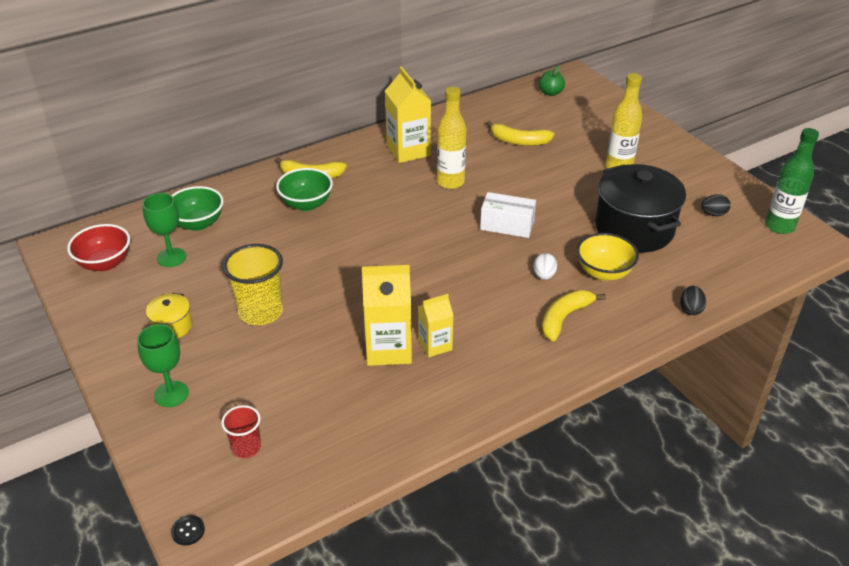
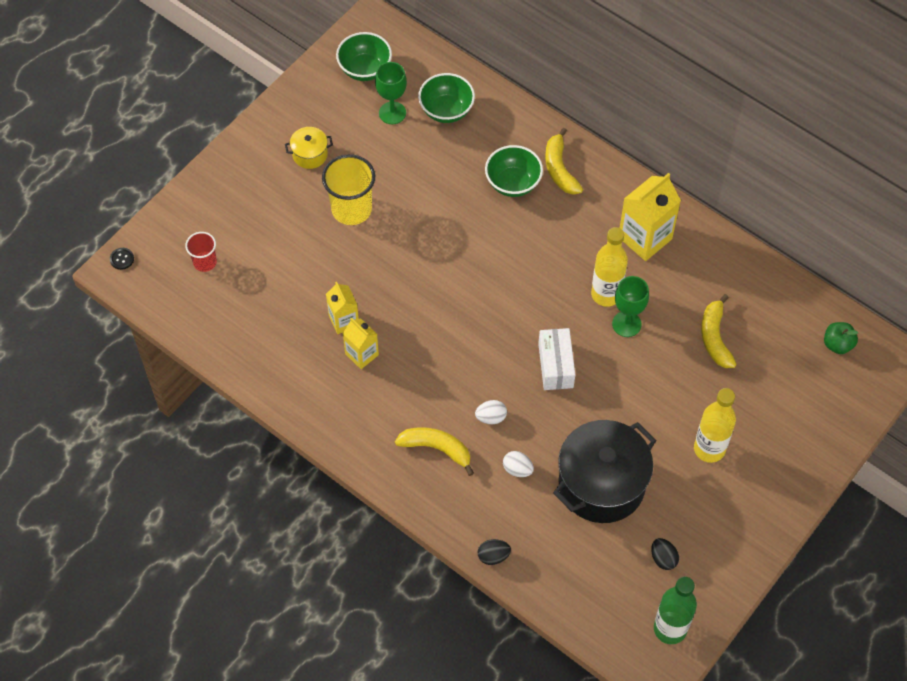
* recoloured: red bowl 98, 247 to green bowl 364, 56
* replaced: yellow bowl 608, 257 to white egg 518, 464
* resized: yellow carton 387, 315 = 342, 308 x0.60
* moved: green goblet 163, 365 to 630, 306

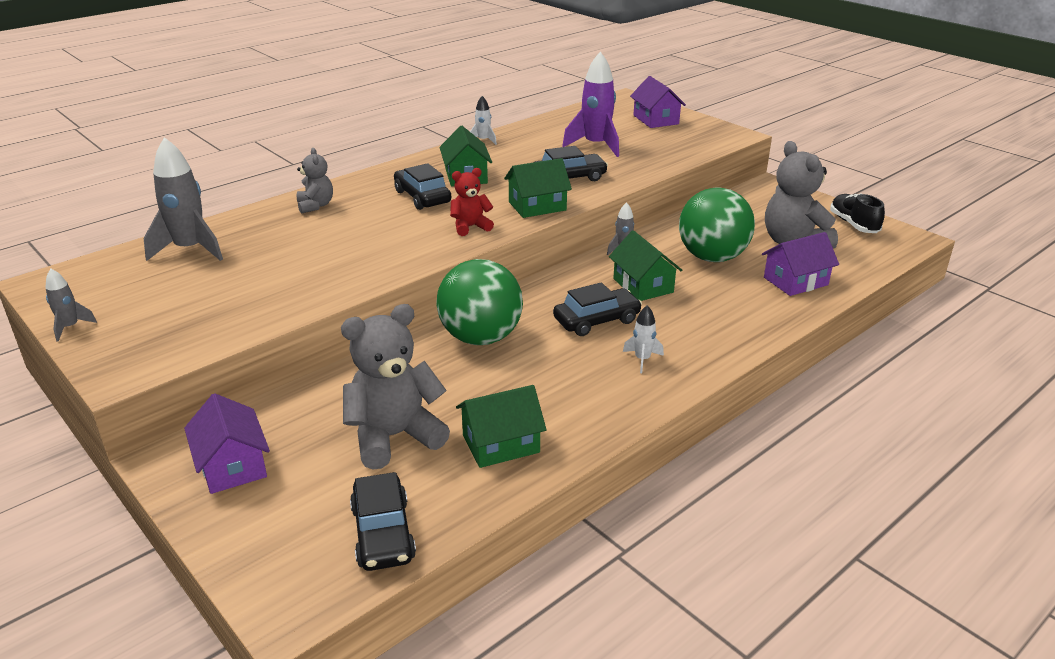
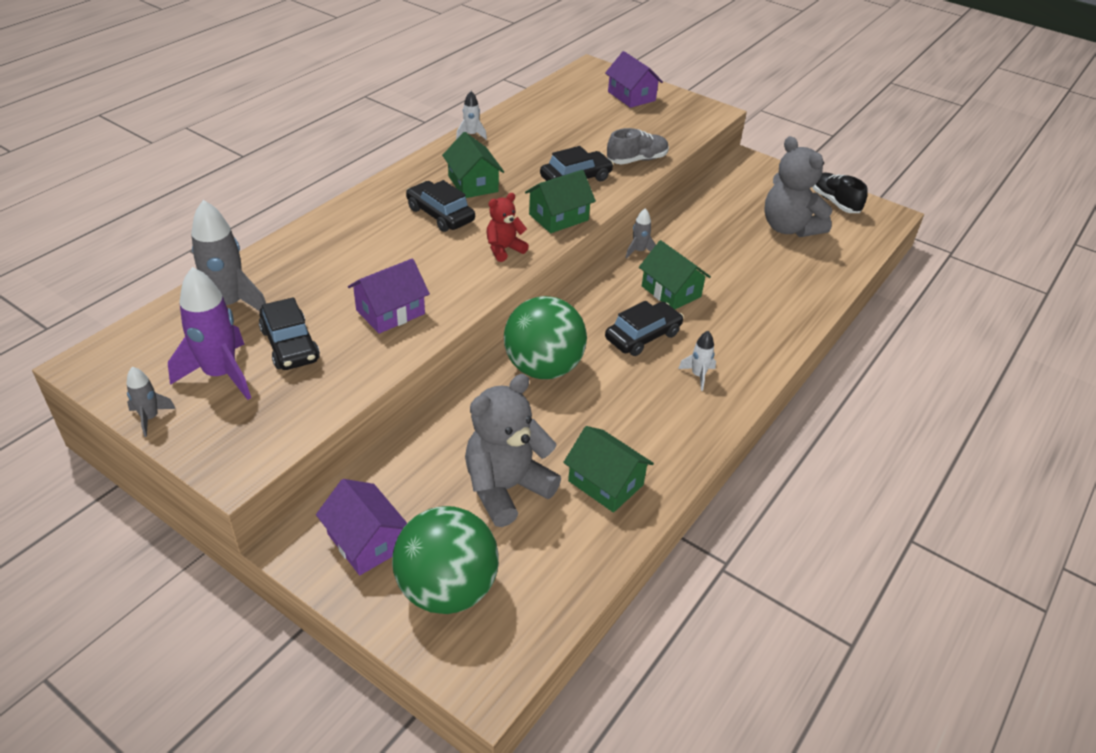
* moved: purple rocket 590, 104 to 209, 333
* removed: grey teddy bear 315, 181
* moved: green ball 717, 224 to 445, 560
* moved: purple house 800, 264 to 389, 296
* turned: green house 501, 426 = 608, 469 75 degrees clockwise
* moved: black car 383, 521 to 289, 333
* added: grey shoe 638, 146

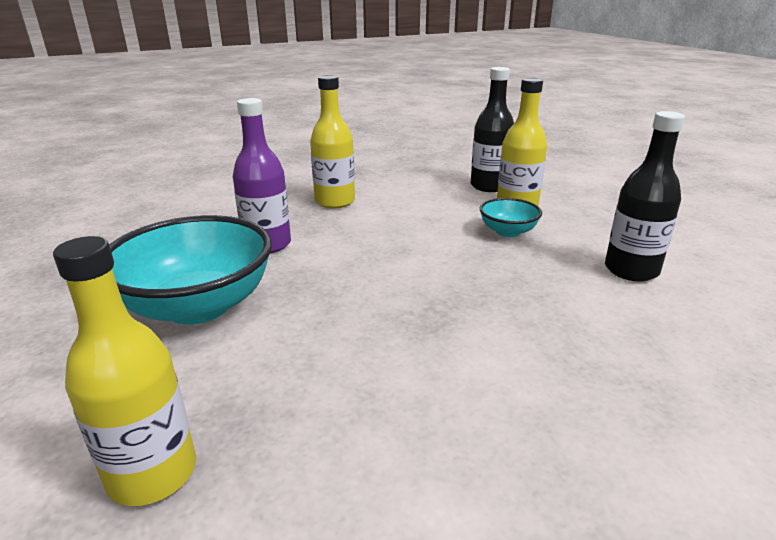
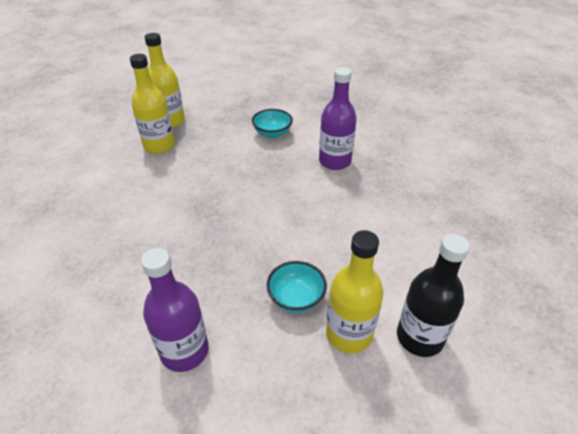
* moved: yellow bottle 332, 141 to 152, 104
* recoloured: black bottle 645, 196 to purple bottle 175, 310
* resized: turquoise bowl 190, 270 = 272, 123 x0.48

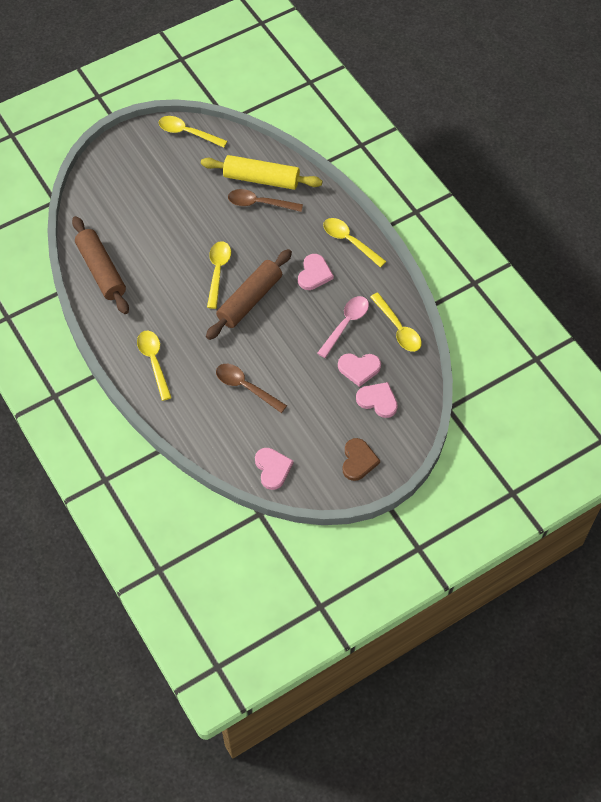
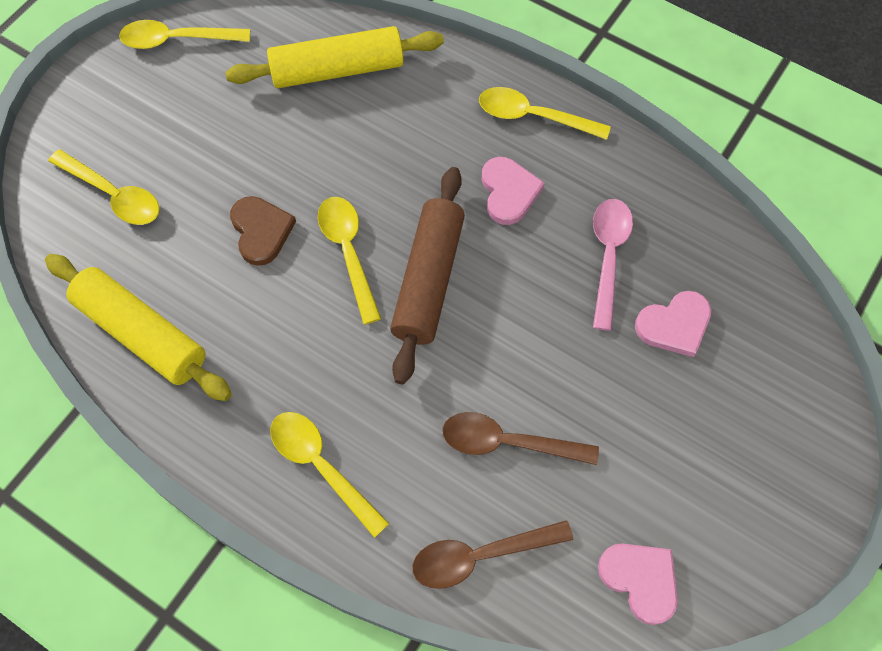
* moved: brown spoon 265, 200 to 492, 554
* recoloured: brown rolling pin 100, 265 to yellow rolling pin 138, 327
* moved: yellow spoon 396, 322 to 103, 187
* removed: pink heart 377, 400
* moved: brown heart 361, 459 to 263, 231

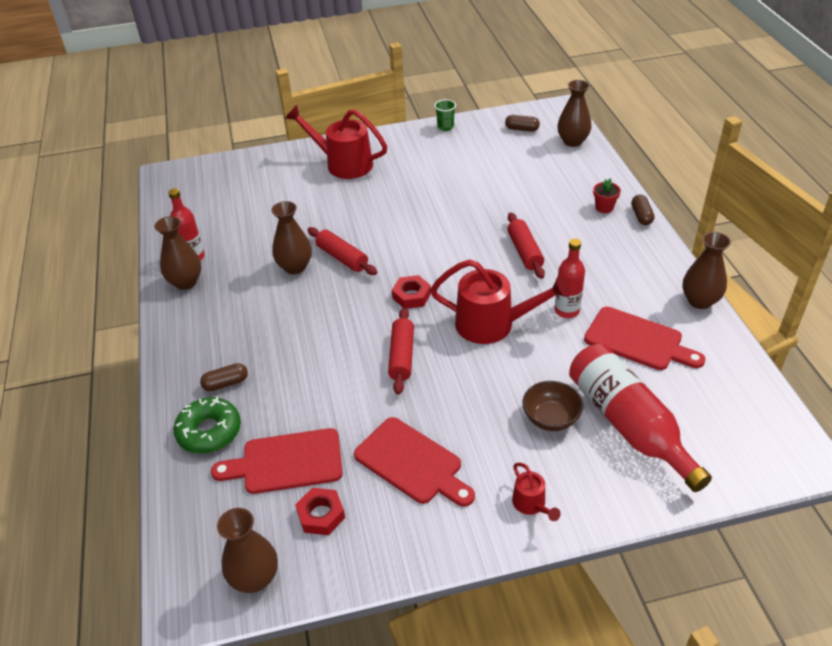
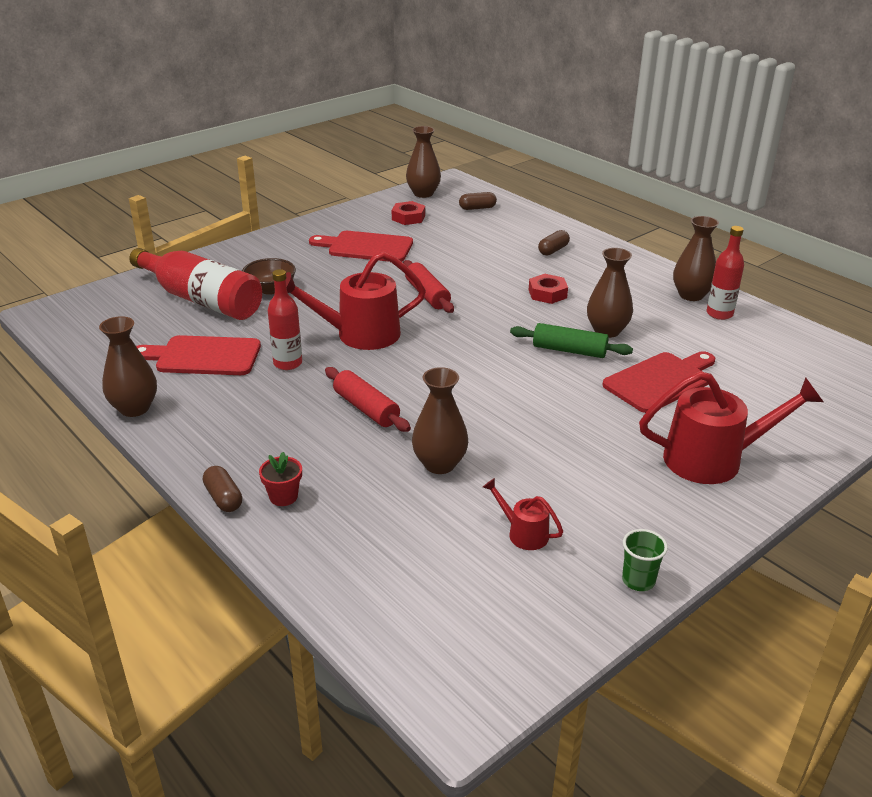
* moved: brown vase 574, 113 to 440, 420
* moved: brown capsule 522, 123 to 478, 201
* recoloured: red rolling pin 342, 251 to green rolling pin 571, 340
* moved: red nut 411, 292 to 548, 289
* removed: green donut 207, 425
* moved: red cutting board 277, 461 to 659, 382
* moved: red watering can 536, 492 to 523, 514

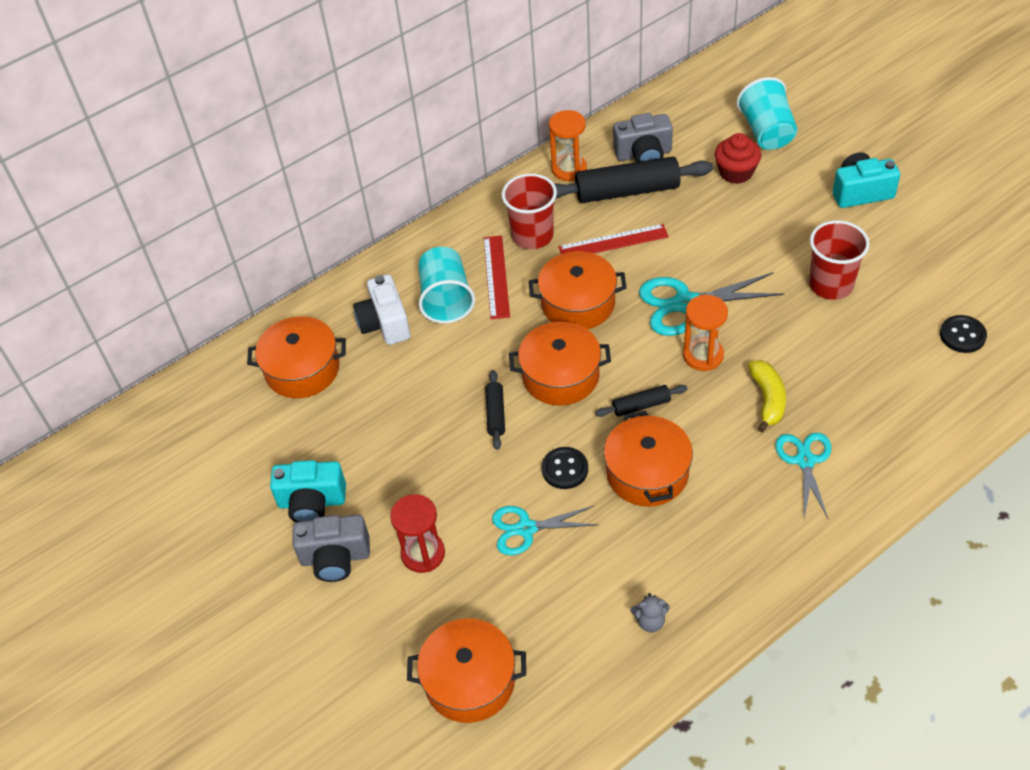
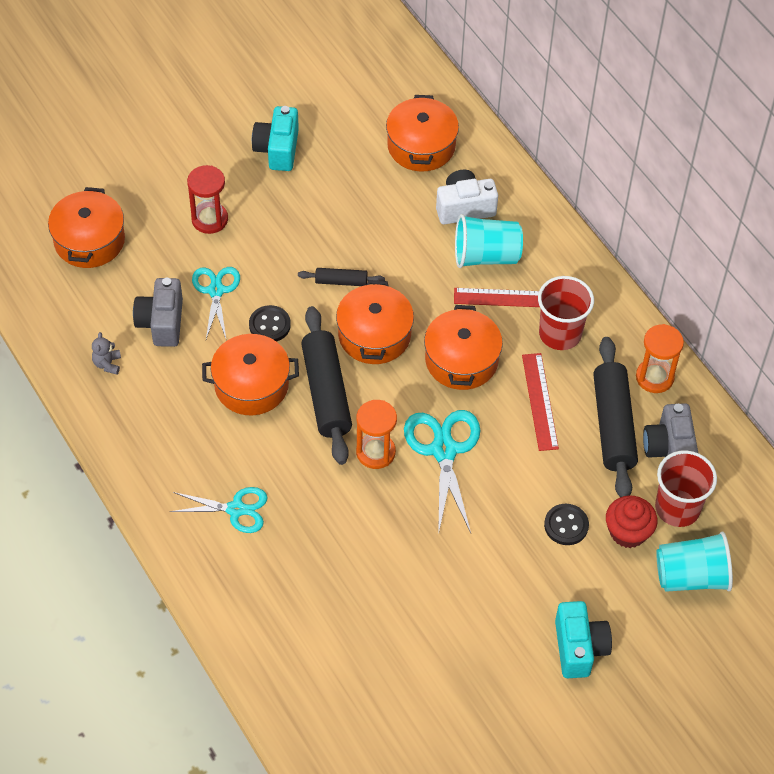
* moved: red cup 839, 260 to 686, 488
* moved: black button 963, 334 to 566, 524
* removed: yellow banana 767, 396
* resized: black rolling pin 641, 401 = 326, 385 x2.04
* moved: grey camera 331, 548 to 158, 312

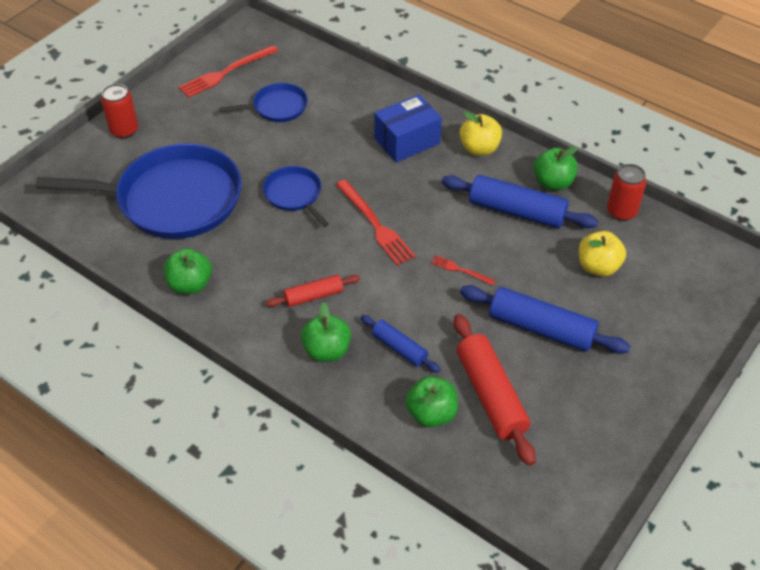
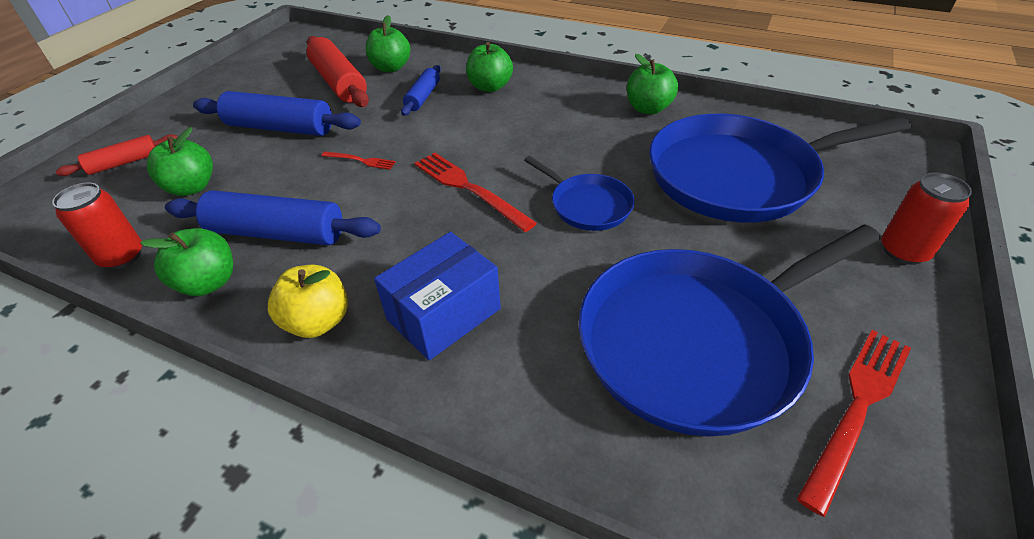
* resized: blue pan 263, 102 = 730, 330 x2.10
* recoloured: yellow apple 602, 254 to green apple 180, 161
* moved: red rolling pin 313, 291 to 116, 155
* turned: blue rolling pin 401, 344 = 421, 90 75 degrees clockwise

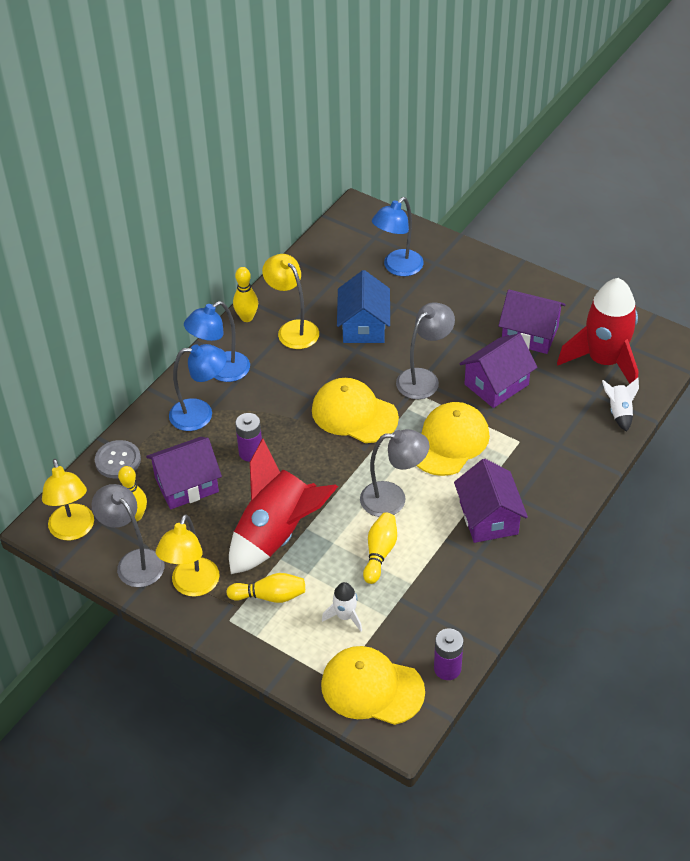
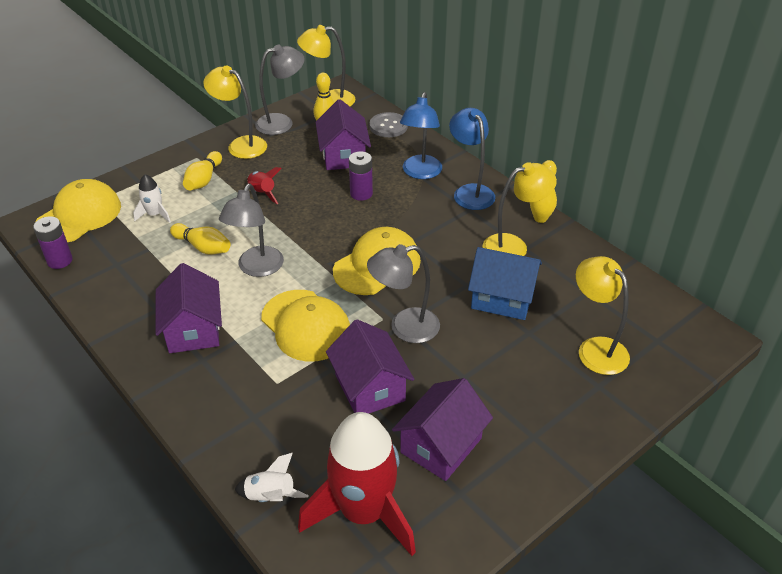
* recoloured: blue lamp 398, 236 to yellow lamp 603, 315
* turned: grey lamp 425, 350 = 403, 293 105 degrees clockwise
* resized: red rocket 283, 506 = 264, 185 x0.44
* turned: purple house 491, 501 = 188, 308 75 degrees clockwise

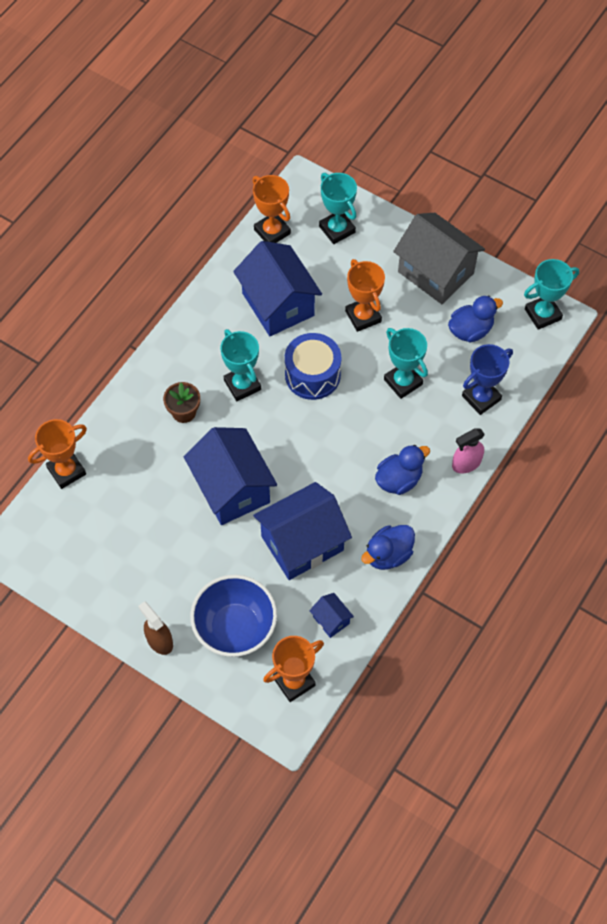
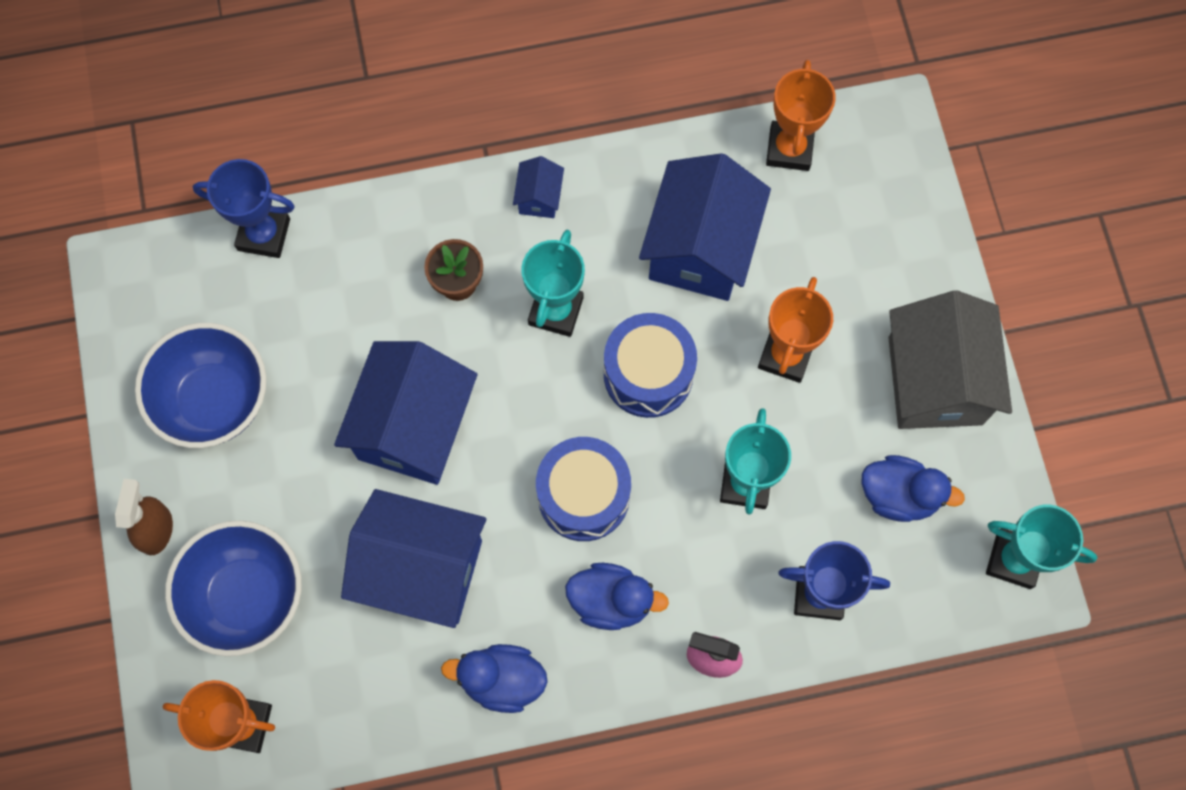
* removed: turquoise trophy 338, 208
* recoloured: orange trophy 57, 454 to blue trophy 244, 208
* moved: blue house 331, 615 to 538, 187
* added: blue bowl 200, 385
* added: blue drum 583, 489

